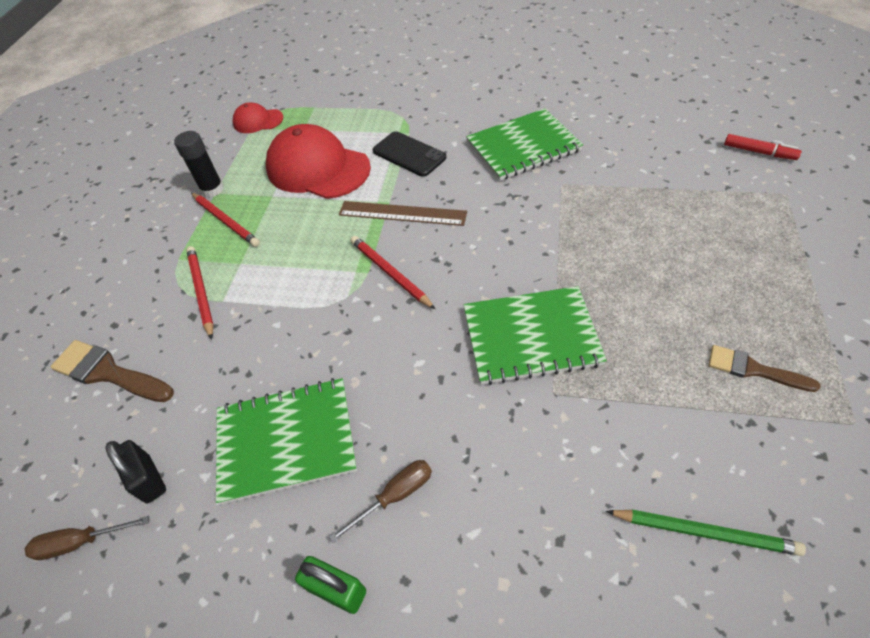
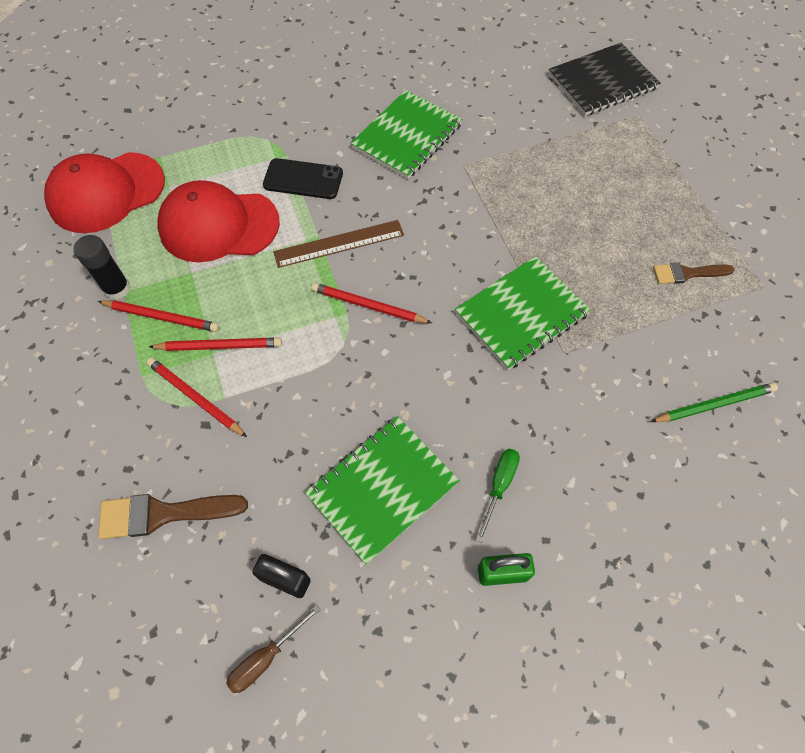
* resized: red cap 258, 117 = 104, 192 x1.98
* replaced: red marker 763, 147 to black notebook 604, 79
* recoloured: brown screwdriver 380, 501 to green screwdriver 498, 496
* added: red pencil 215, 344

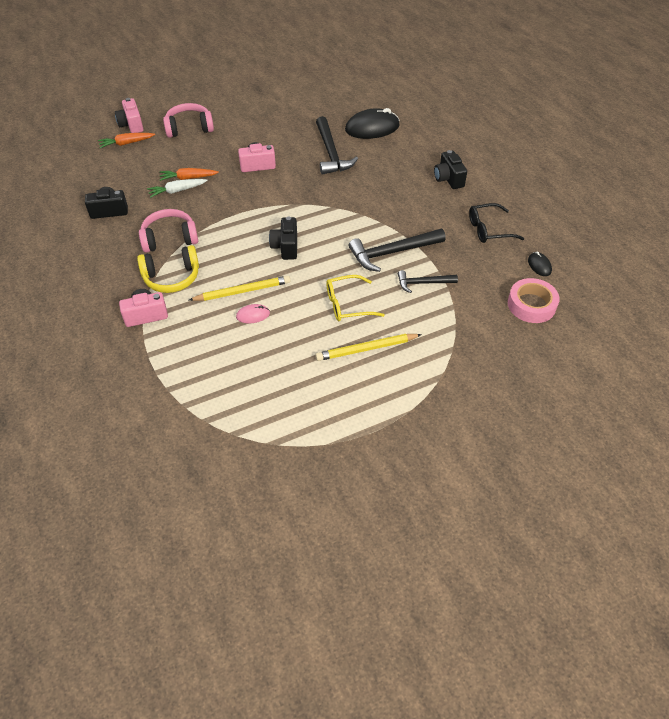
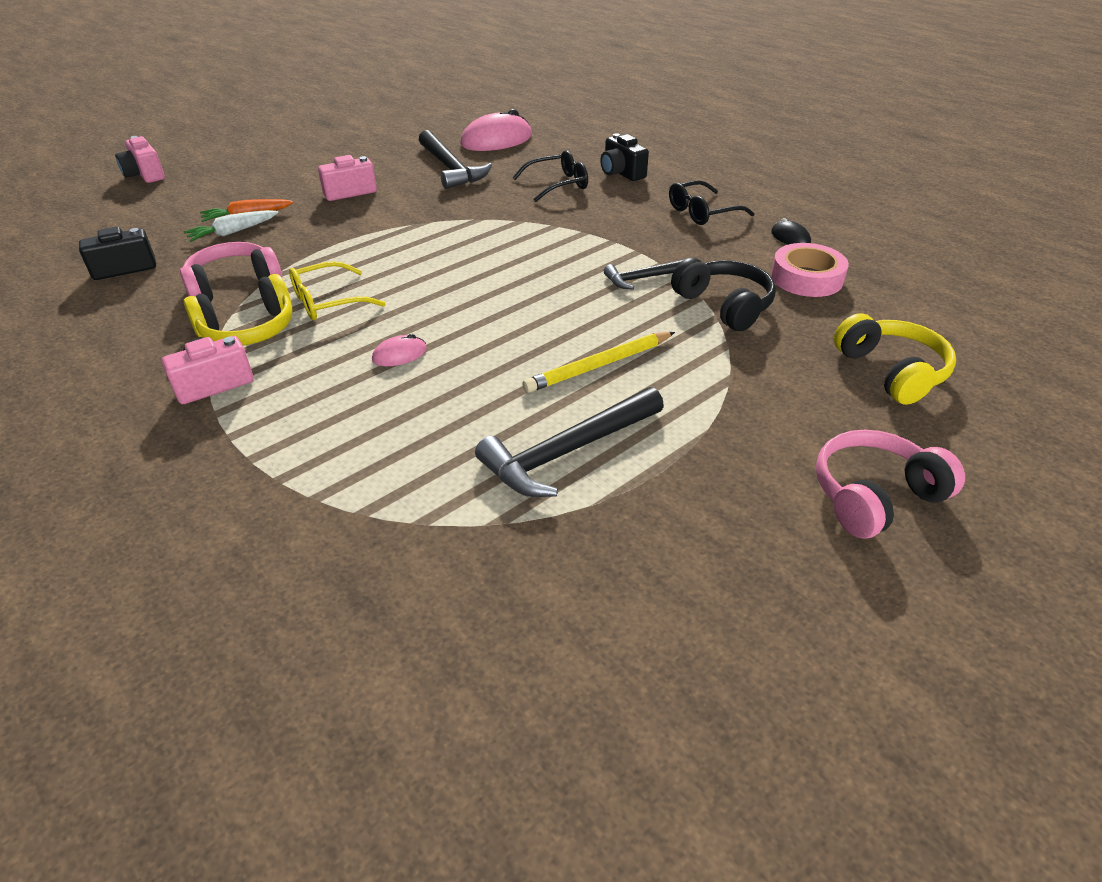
* moved: pink headphones 188, 120 to 890, 484
* recoloured: black mouse 372, 123 to pink mouse 496, 130
* removed: orange carrot 126, 140
* removed: black camera 283, 238
* moved: black hammer 397, 250 to 569, 442
* moved: yellow glasses 355, 298 to 337, 290
* removed: yellow pencil 240, 288
* added: black glasses 550, 176
* added: black headphones 723, 294
* added: yellow headphones 895, 359

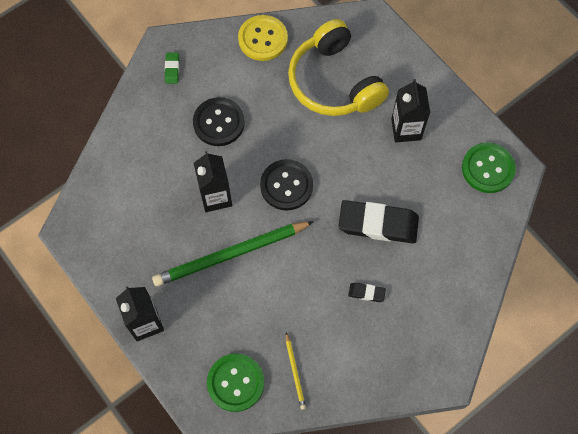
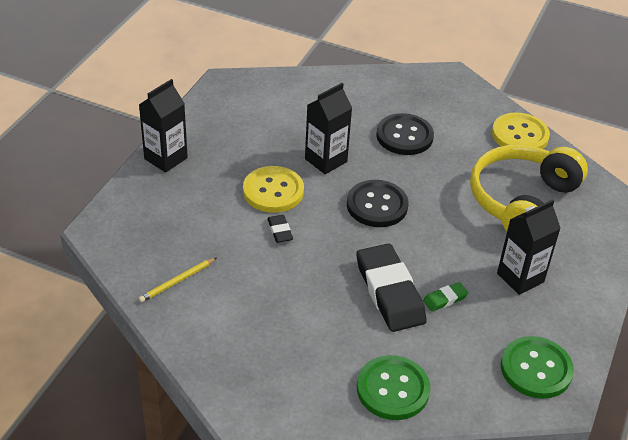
* moved: green eraser 172, 68 to 445, 297
* replaced: green pencil 233, 253 to yellow button 273, 189
* moved: black eraser 367, 292 to 280, 229
* moved: green button 235, 382 to 393, 387

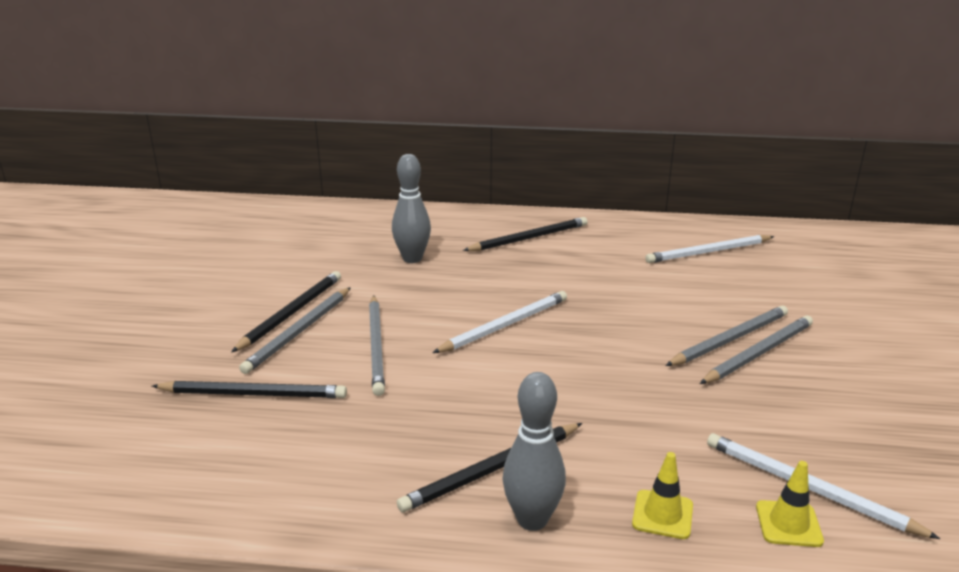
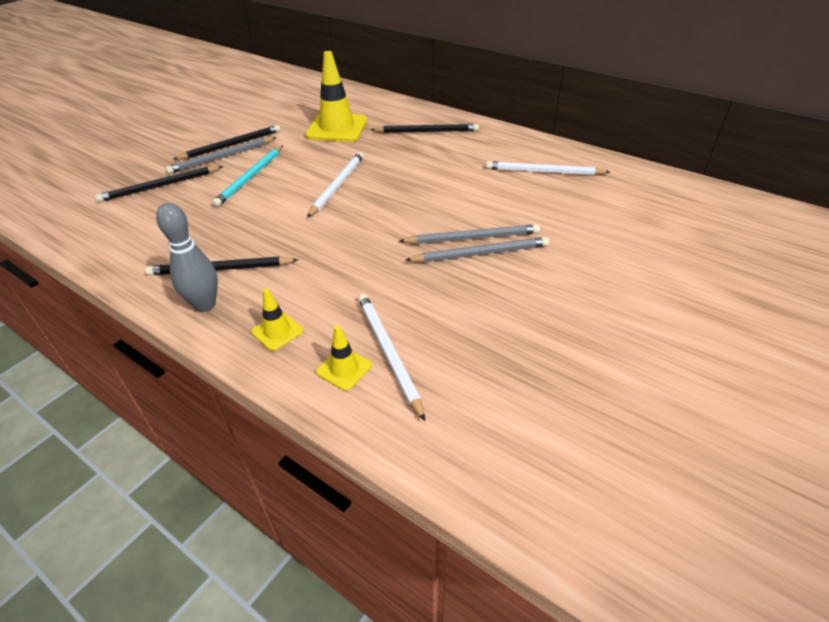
* replaced: grey bowling pin 411, 208 to yellow traffic cone 336, 96
* turned: white pencil 500, 322 = 335, 185 60 degrees counterclockwise
* recoloured: grey pencil 377, 345 to turquoise pencil 247, 176
* turned: black pencil 249, 389 = 159, 184 120 degrees clockwise

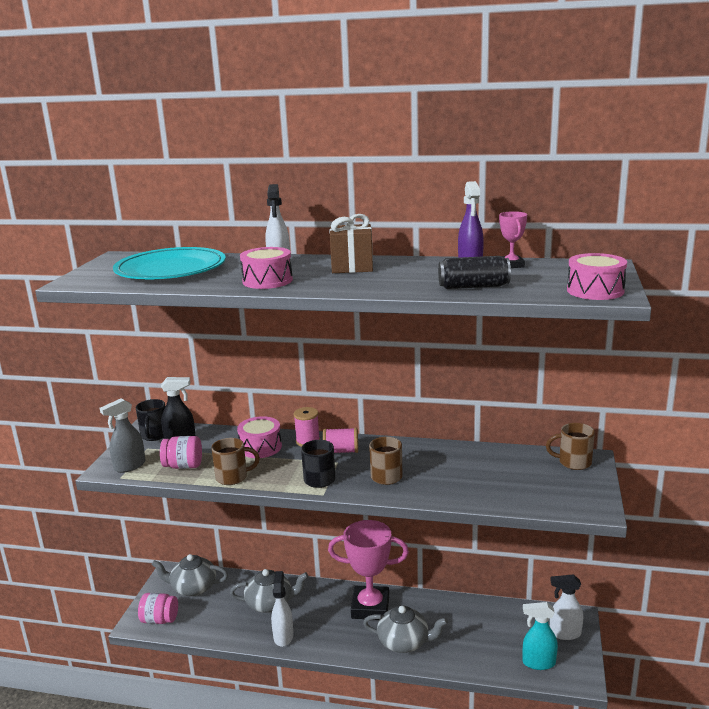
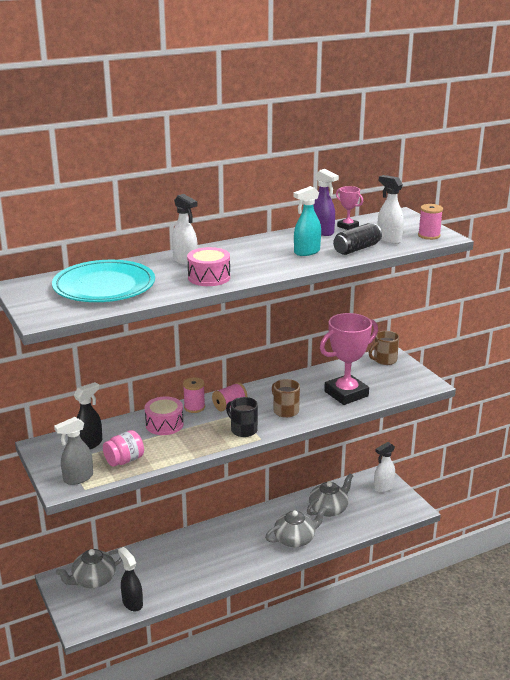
* removed: brown gift 351, 243
* replaced: pink drum 597, 276 to pink spool 430, 222
* turned: grey spray bottle 122, 435 = 73, 451 45 degrees clockwise
* removed: black mug 150, 420
* removed: brown mug 235, 461
* moved: pink trophy 368, 570 to 349, 359
* moved: grey teapot 269, 591 to 330, 495
* moved: white spray bottle 282, 609 to 390, 209
* removed: pink jar 158, 608
* moved: turquoise spray bottle 540, 636 to 307, 221
* added: black spray bottle 130, 579

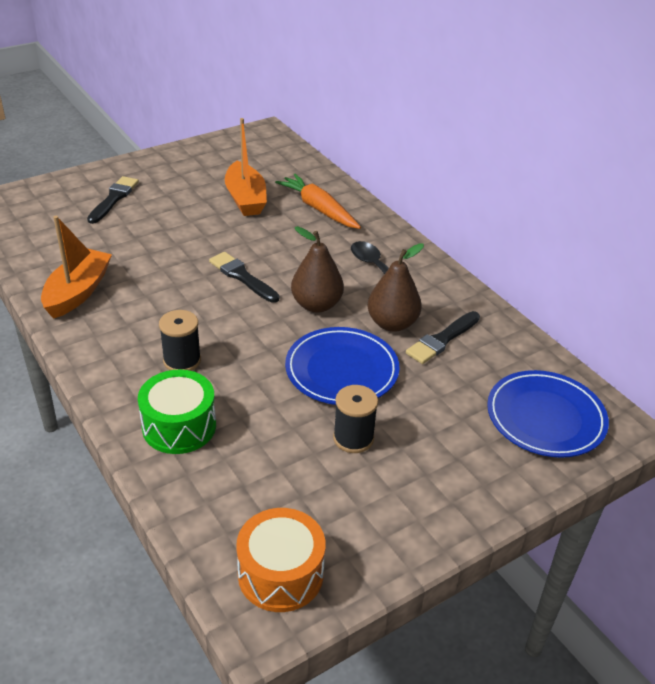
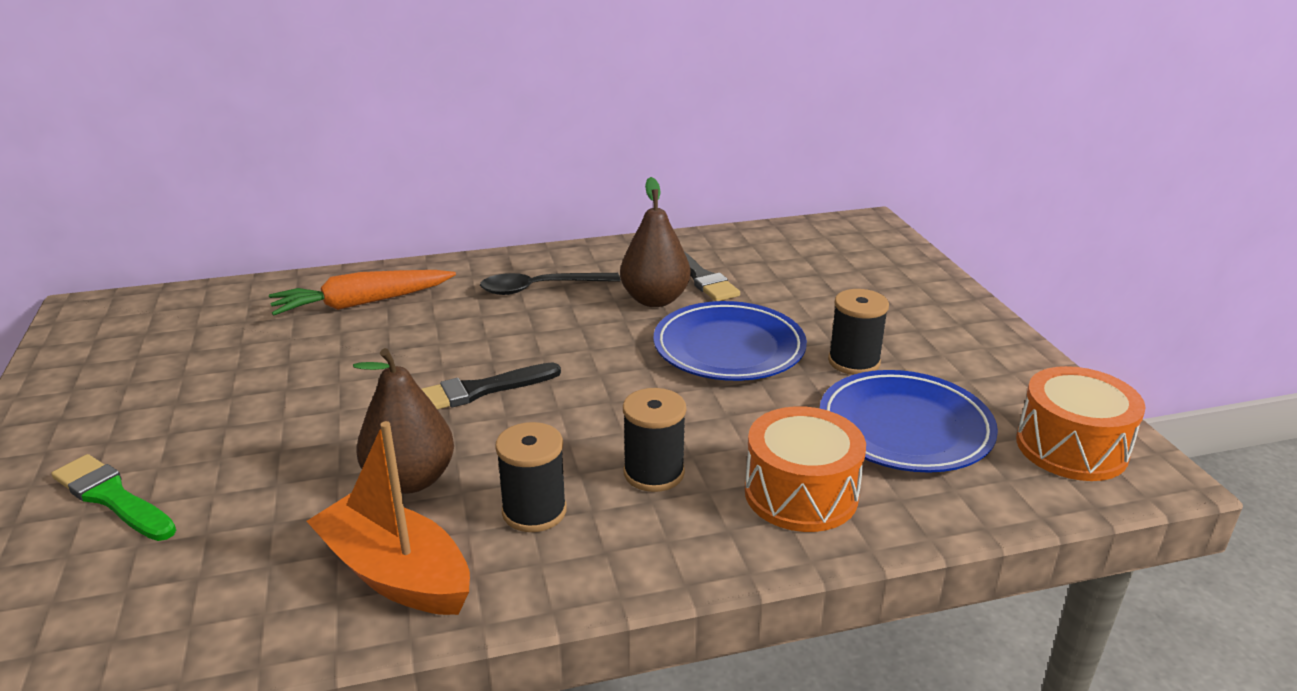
* removed: orange boat 246, 167
* recoloured: black brush 113, 200 to green brush 113, 497
* moved: brown pear 317, 269 to 403, 421
* recoloured: green drum 177, 411 to orange drum 805, 469
* moved: blue plate 548, 414 to 909, 421
* added: black spool 530, 477

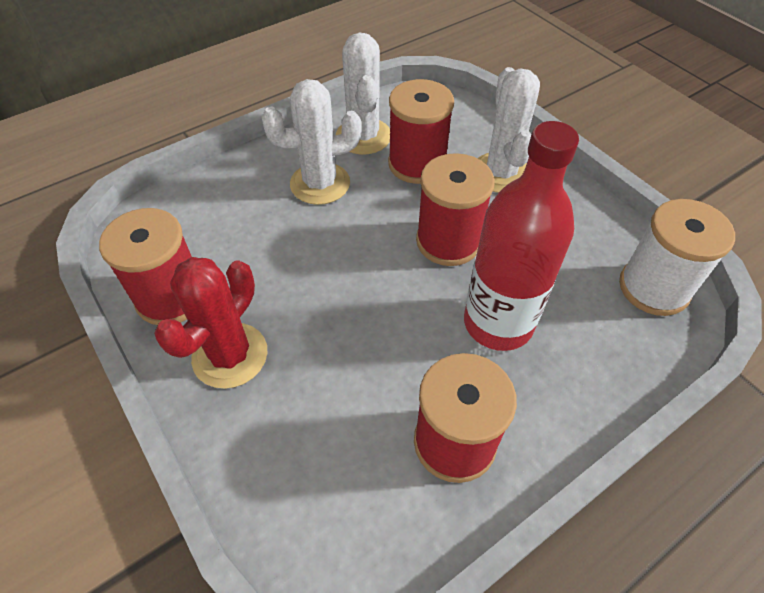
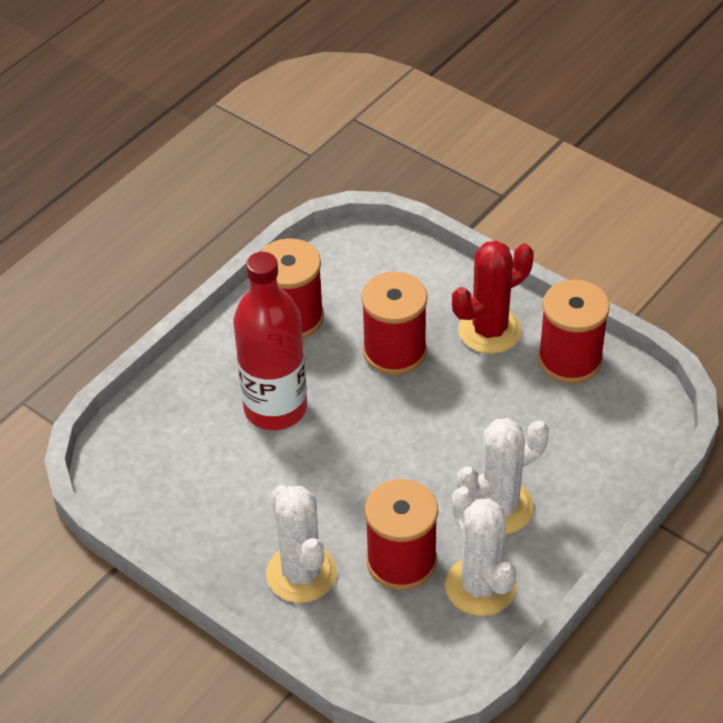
* moved: red spool 455, 209 to 394, 323
* removed: white spool 677, 257
* turned: red cactus 210, 323 = 493, 297 45 degrees clockwise

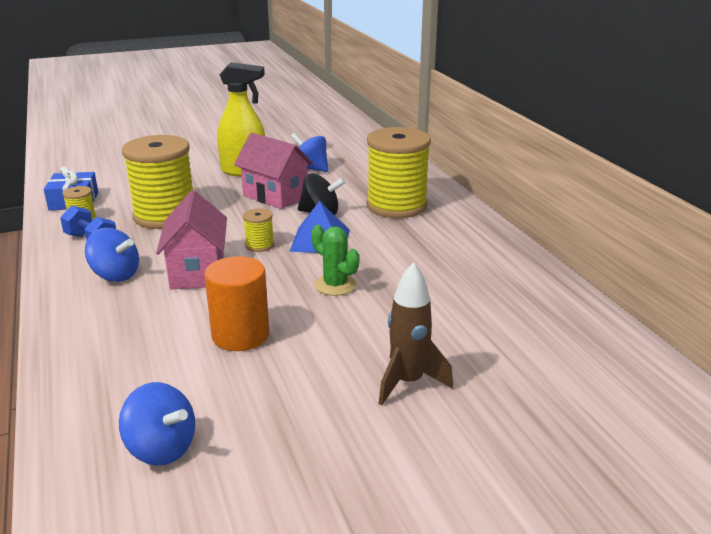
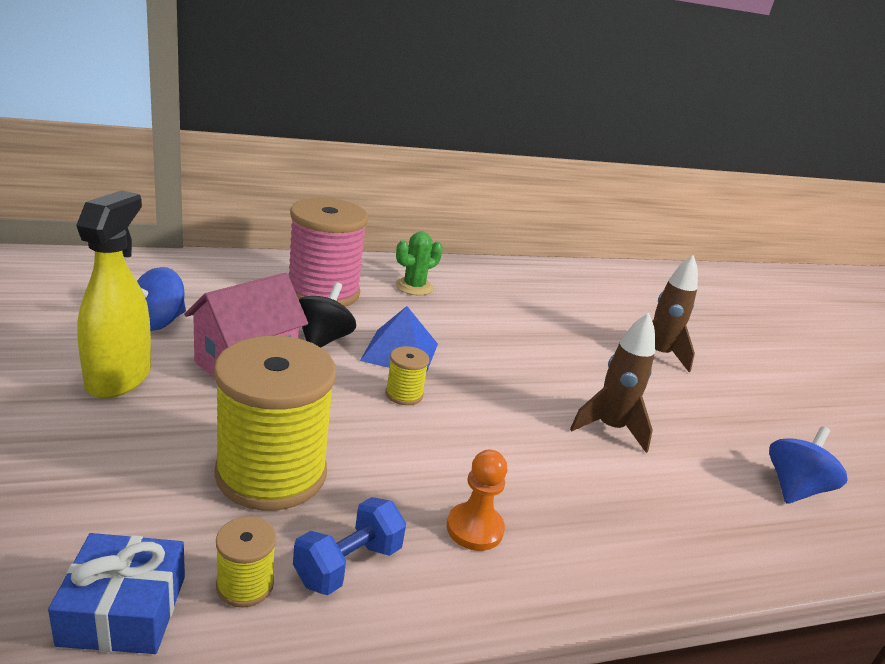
* recoloured: yellow spool 398, 172 to pink spool 328, 252
* removed: pink house 191, 239
* moved: green cactus 335, 260 to 419, 263
* replaced: blue spinning top 112, 255 to orange pawn 477, 500
* replaced: orange cylinder 236, 303 to brown rocket 612, 383

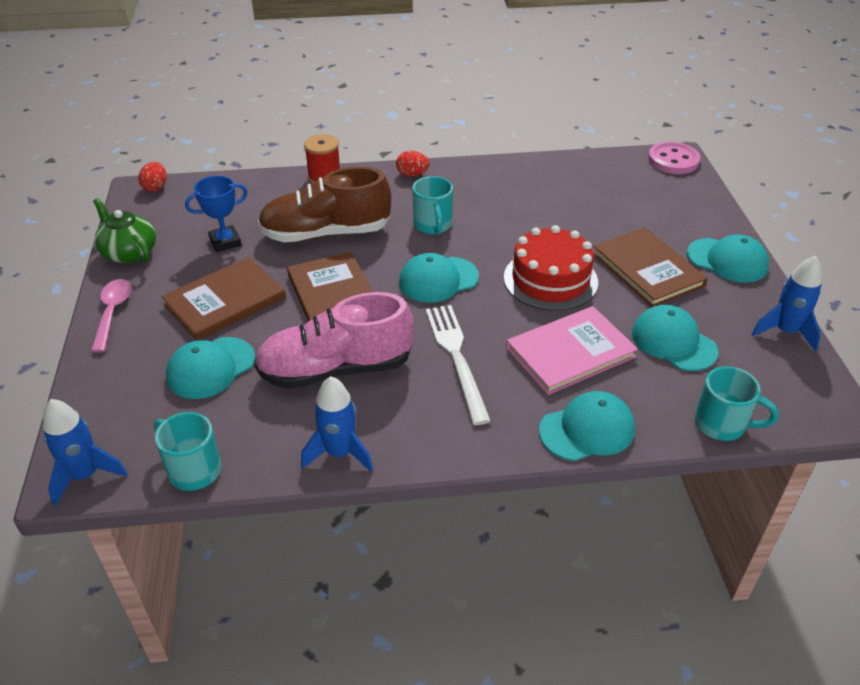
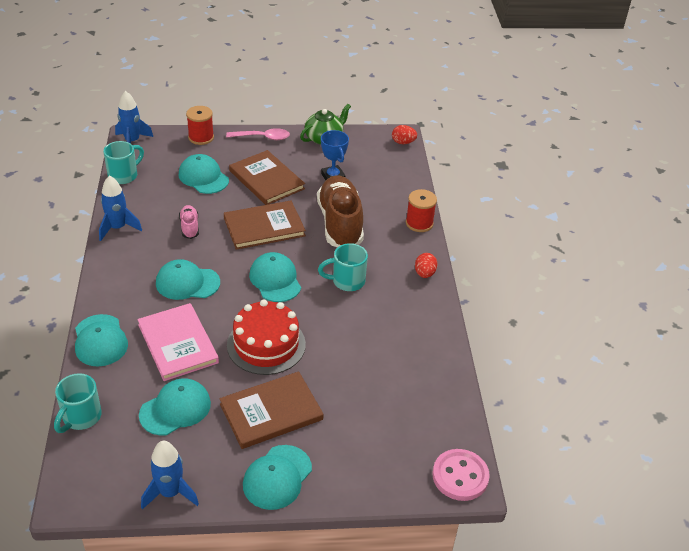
* resized: pink shoe 334, 340 = 189, 222 x0.45
* replaced: white fork 458, 365 to turquoise cap 188, 279
* added: red spool 200, 125

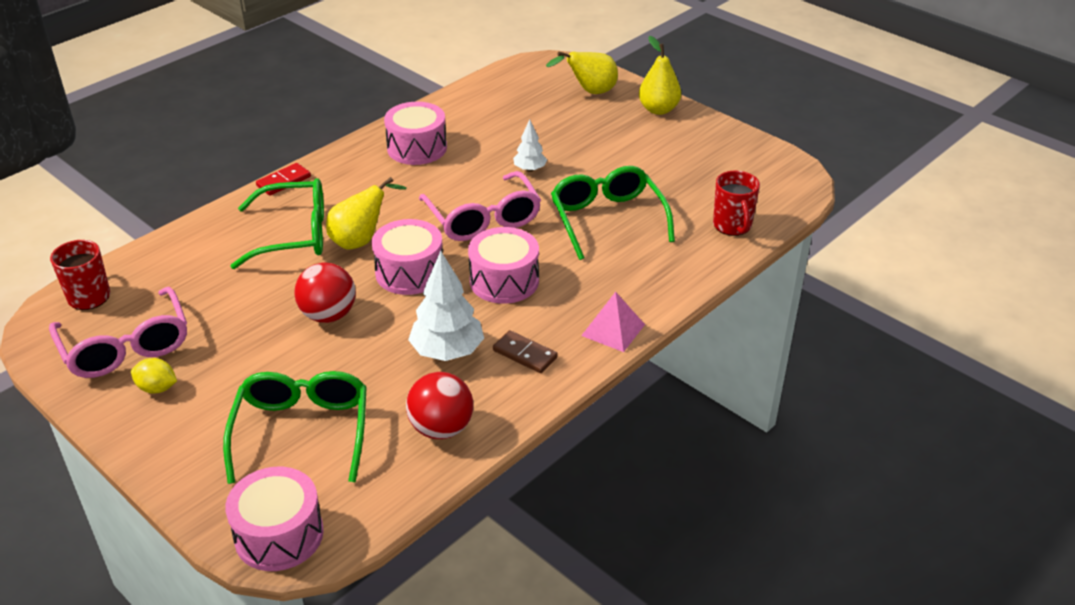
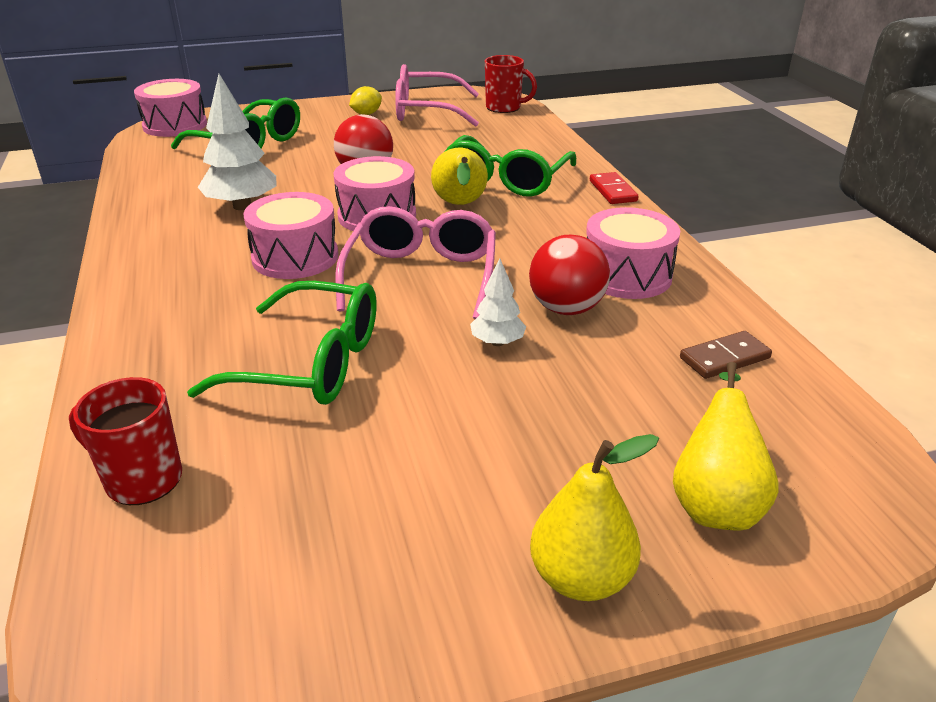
* turned: pink glasses 480, 206 = 415, 262 90 degrees clockwise
* removed: pink pyramid 613, 322
* moved: brown domino 525, 351 to 726, 355
* moved: red ball 439, 405 to 569, 275

